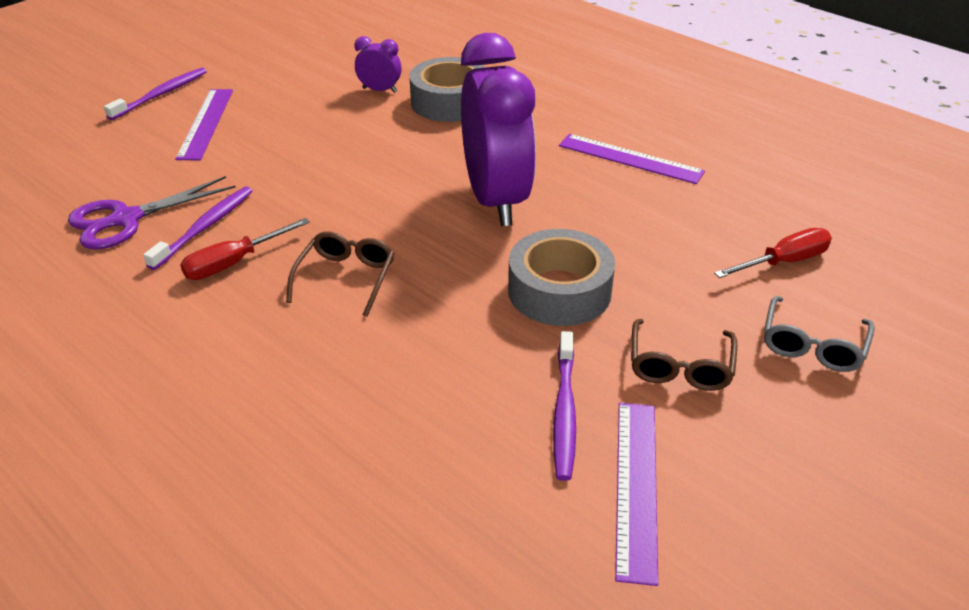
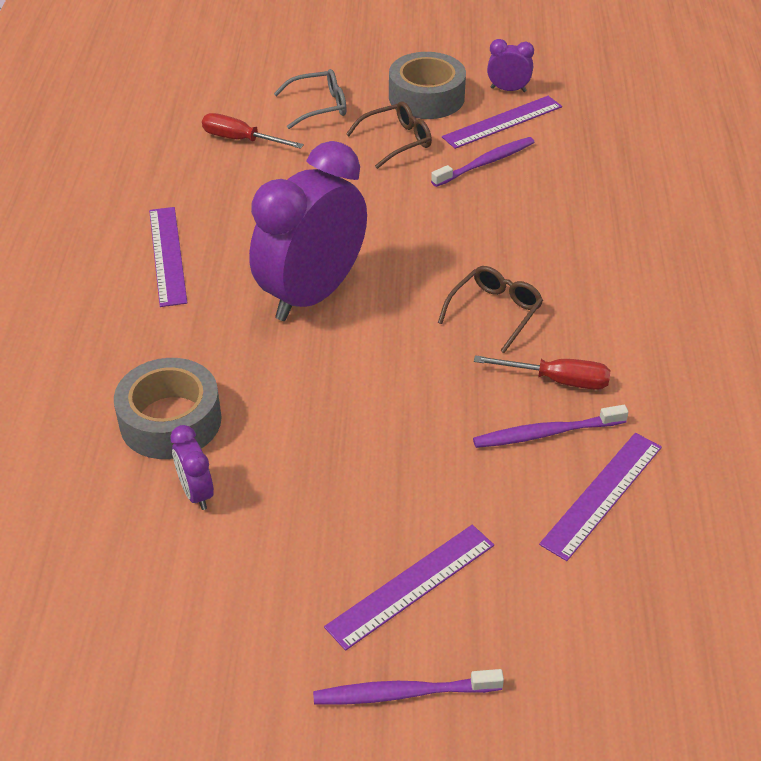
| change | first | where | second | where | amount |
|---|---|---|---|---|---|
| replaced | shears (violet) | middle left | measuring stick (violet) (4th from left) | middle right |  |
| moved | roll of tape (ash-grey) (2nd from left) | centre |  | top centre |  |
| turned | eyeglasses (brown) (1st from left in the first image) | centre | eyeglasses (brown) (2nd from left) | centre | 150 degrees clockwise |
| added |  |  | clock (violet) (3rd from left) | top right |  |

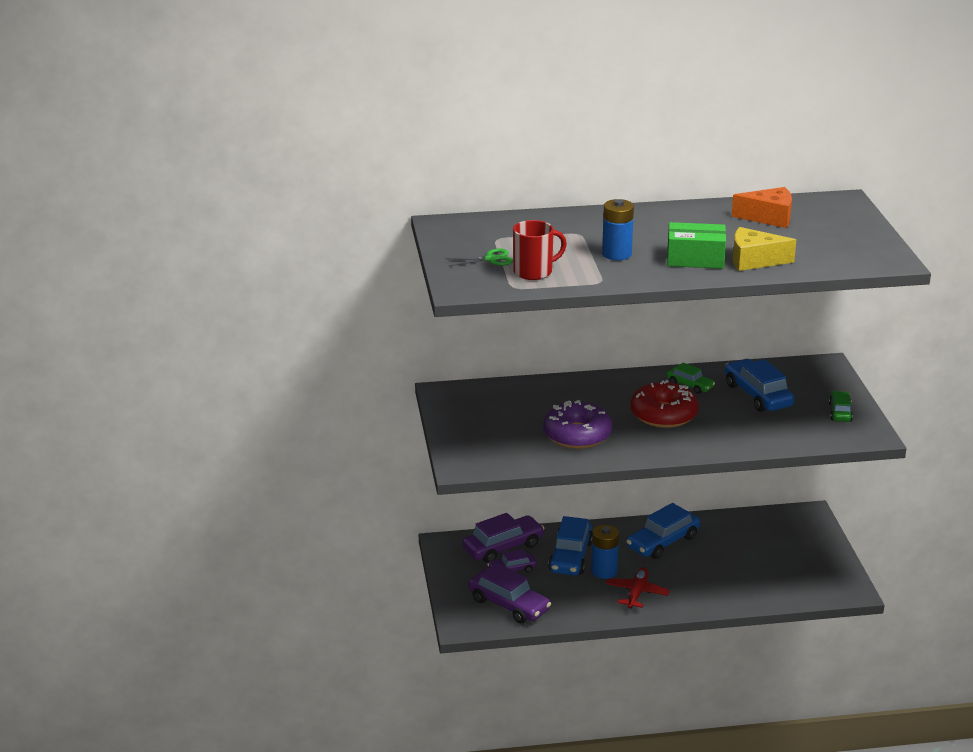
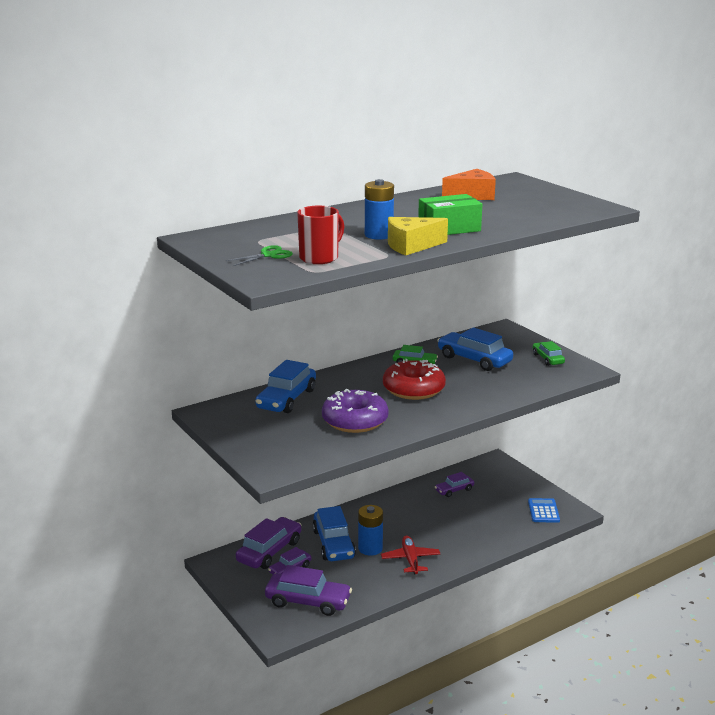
| change | first | where | second | where | amount |
|---|---|---|---|---|---|
| moved | piece of cheese (yellow) | top right |  | top centre |  |
| moved | toy car (blue) (2nd from left in the first image) | bottom right | toy car (blue) (1st from left) | centre |  |
| added |  |  | toy car (violet) (4th from left) | bottom centre |  |
| added |  |  | pocket calculator (blue) | bottom right |  |

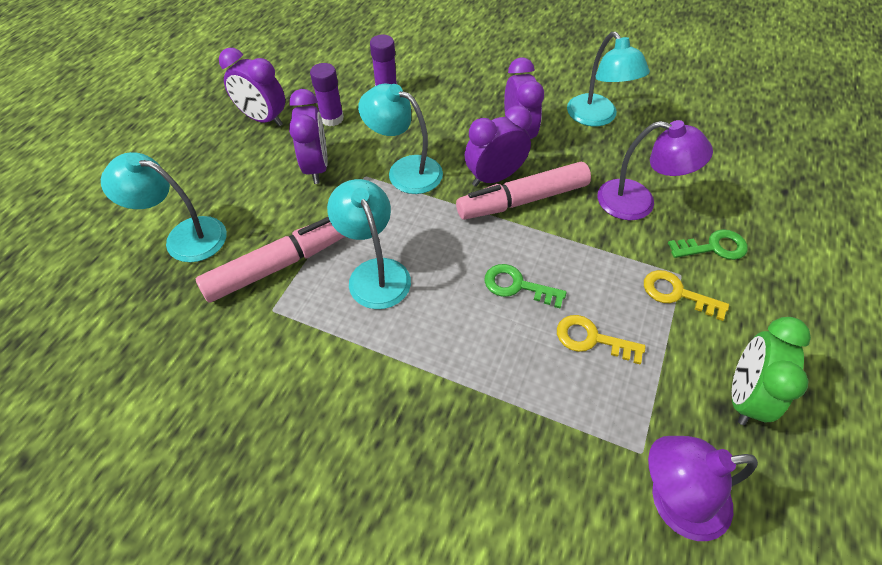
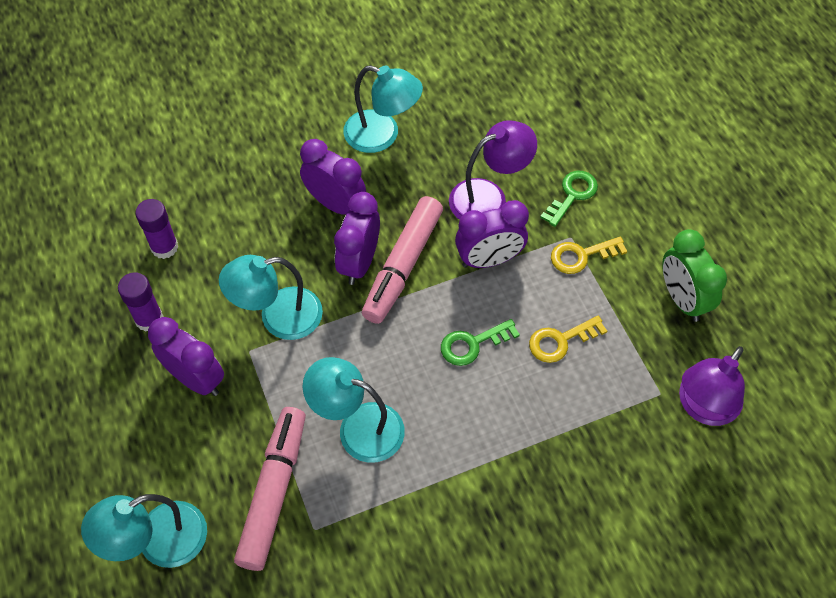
| change | first | where | second | where | amount |
|---|---|---|---|---|---|
| moved | clock (violet) (1st from left in the first image) | top left | clock (violet) (4th from left) | centre |  |

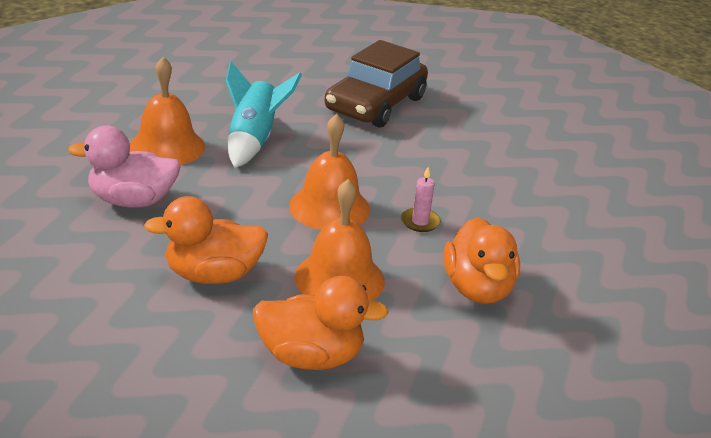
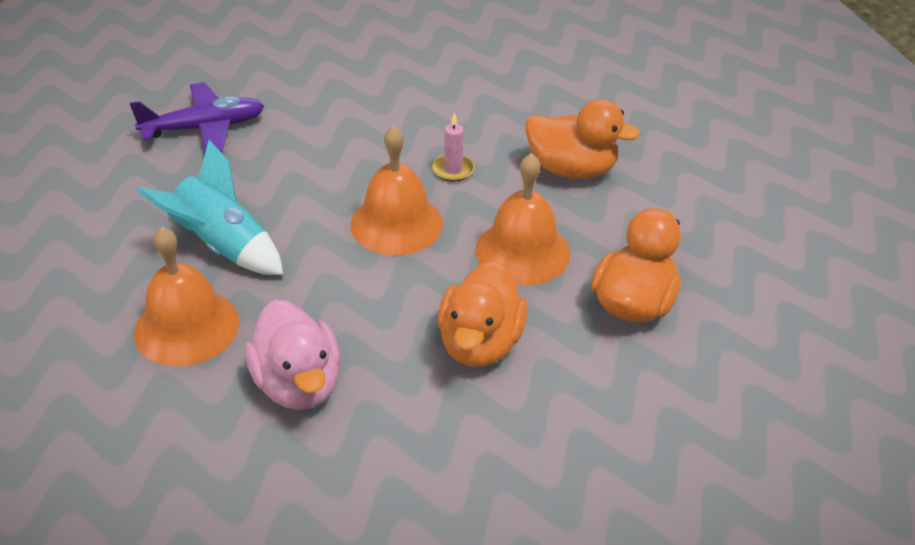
| change | first | where | second | where | amount |
|---|---|---|---|---|---|
| replaced | toy car (brown) | top centre | plane (violet) | top left |  |
| turned | duck (pink) | middle left |  | middle left | 45 degrees counterclockwise |

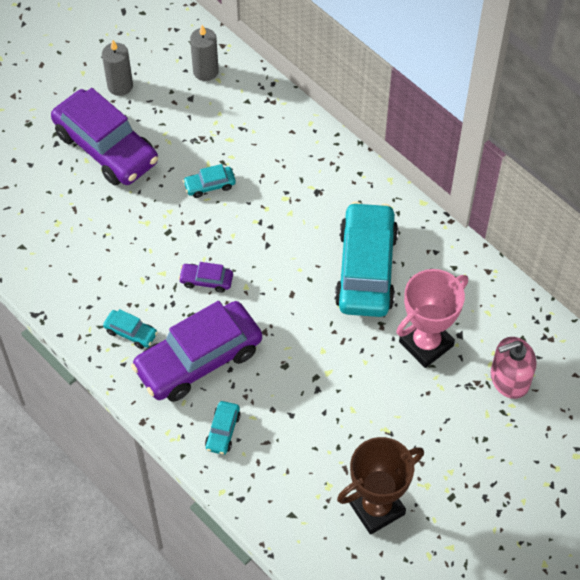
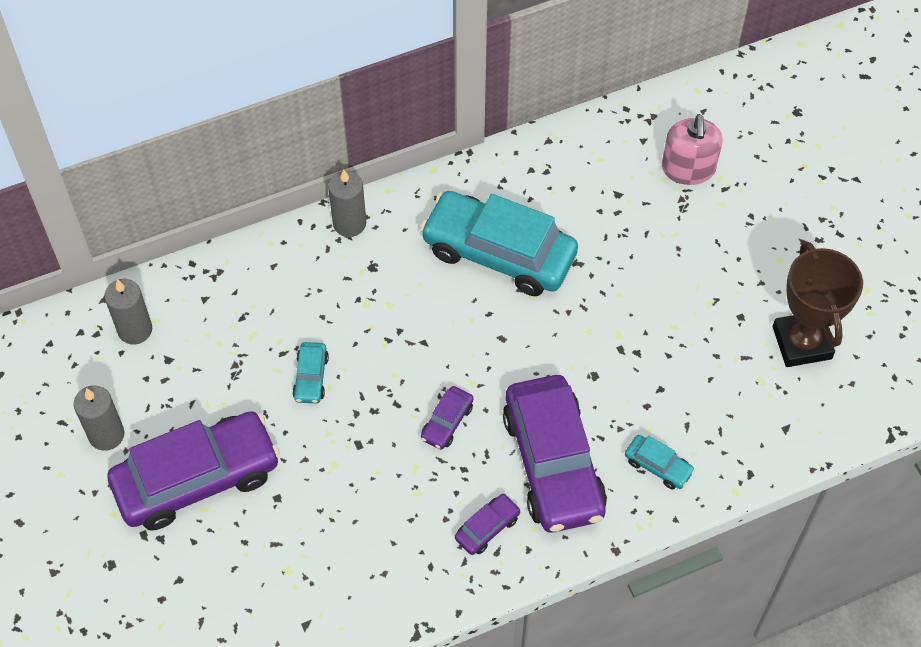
| change | first | where | second | where | amount |
|---|---|---|---|---|---|
| removed | award cup (pink) | middle right |  |  |  |
| recoloured | toy car (turquoise) (1st from left) | middle left | toy car (violet) (3rd from left) | bottom centre |  |
| added |  |  | candle (ash-grey) (3rd from left) | top centre |  |

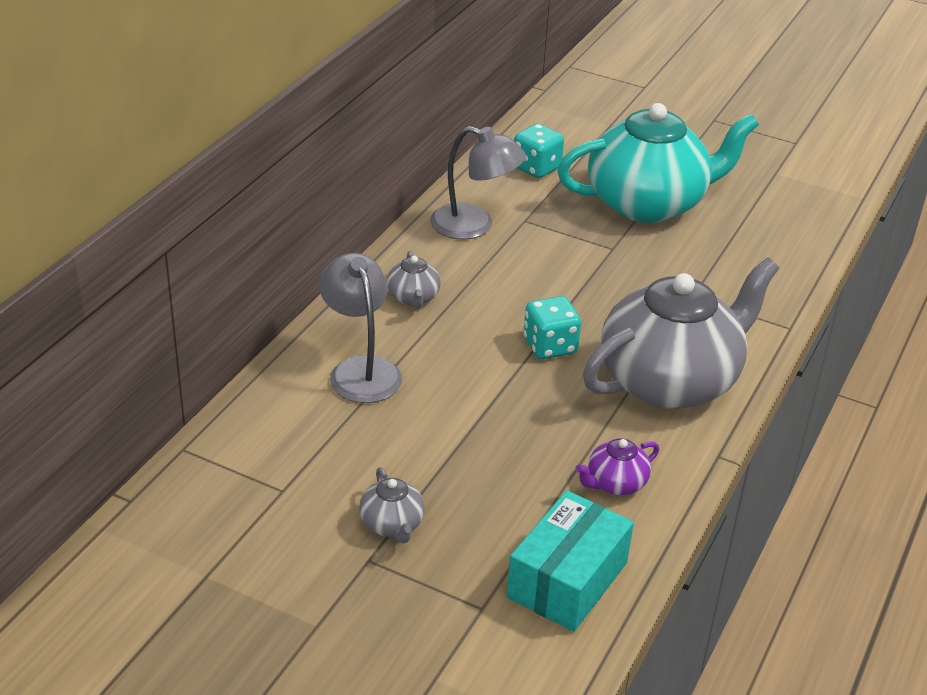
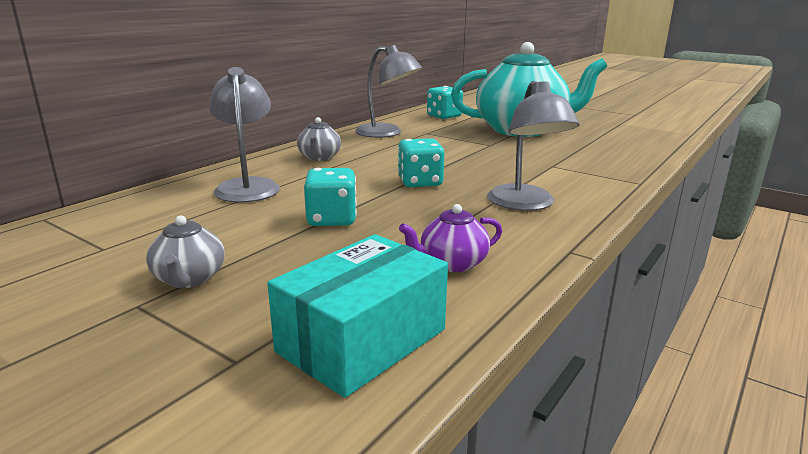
| change | first | where | second | where | amount |
|---|---|---|---|---|---|
| replaced | teapot (ash-grey) (3rd from left) | middle right | reading lamp (ash-grey) (3rd from left) | top centre |  |
| added |  |  | game die (turquoise) (1st from left) | centre |  |

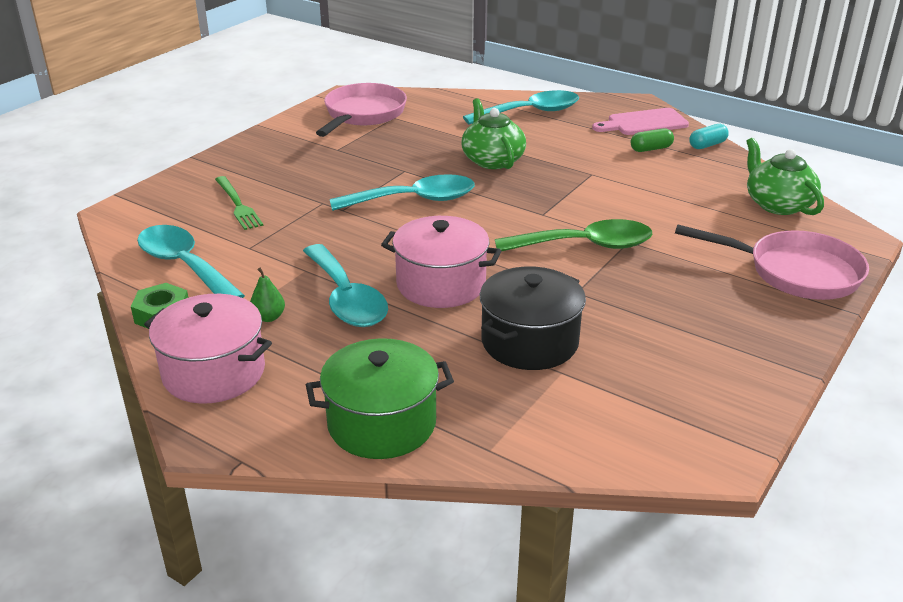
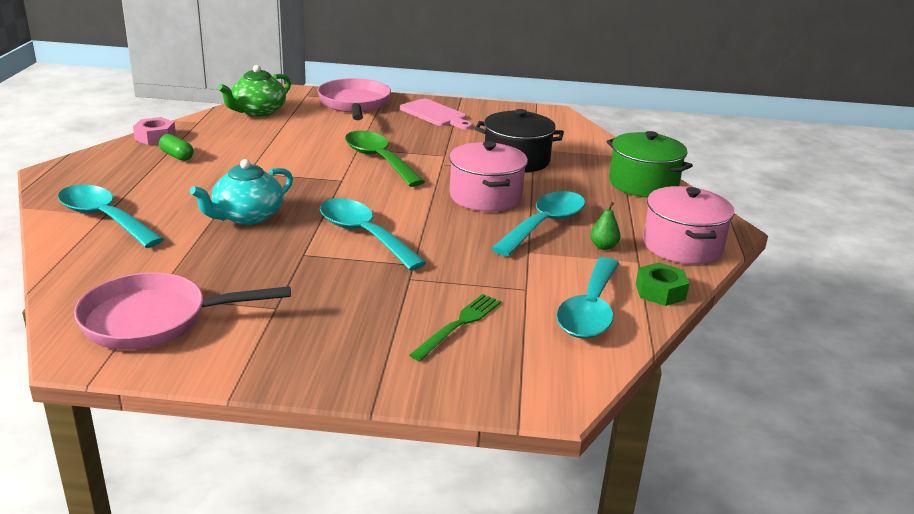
| change | first | where | second | where | amount |
|---|---|---|---|---|---|
| recoloured | teapot (leaf-green) (1st from left) | top centre | teapot (turquoise) | middle left |  |
| moved | bread board (pink) | top right |  | top centre |  |
| replaced | pill shape (turquoise) | top right | hexagon nut (pink) | top left |  |

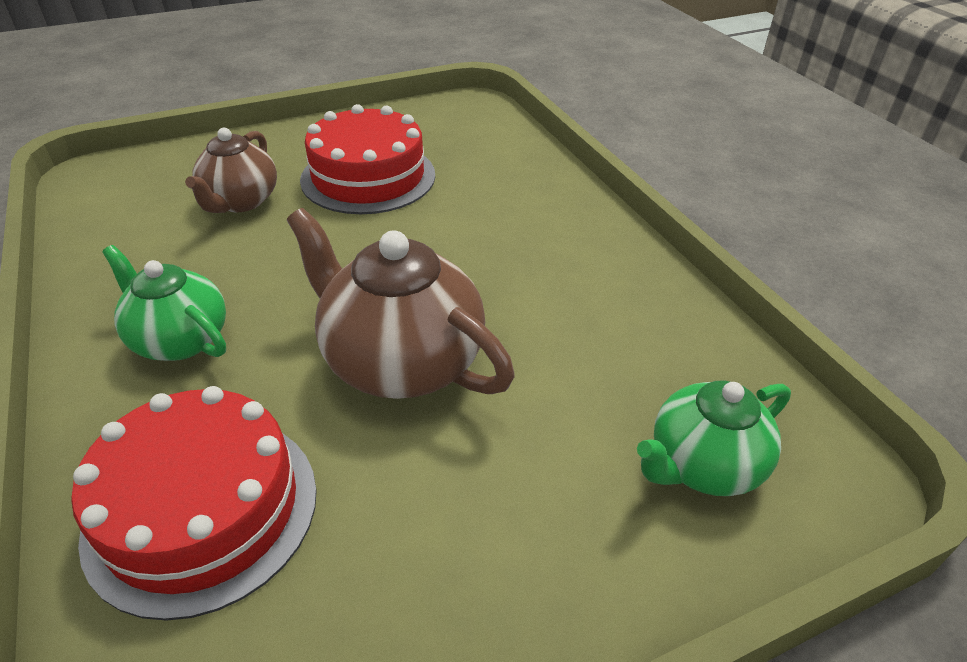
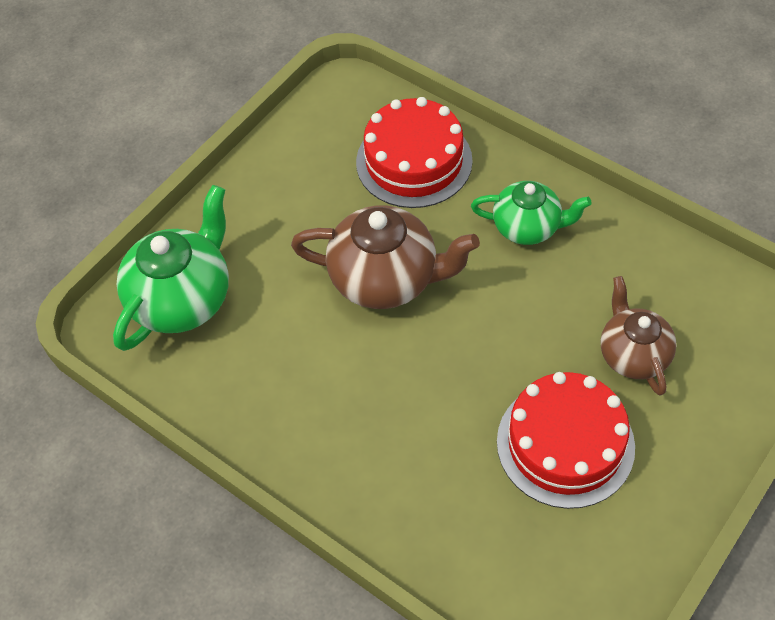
| change | first | where | second | where | amount |
|---|---|---|---|---|---|
| resized | teapot (leaf-green) (2nd from left in the first image) | middle right | teapot (leaf-green) (1st from left) | middle left | x1.55 |

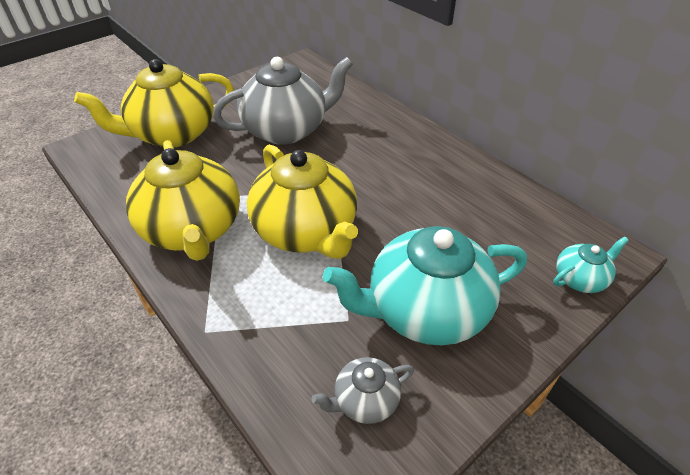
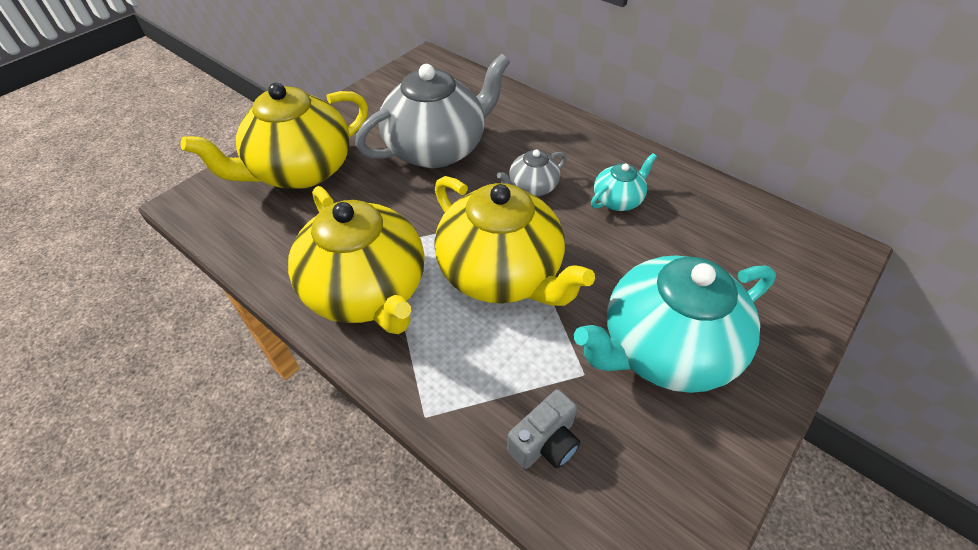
| change | first | where | second | where | amount |
|---|---|---|---|---|---|
| moved | teapot (turquoise) (2nd from left in the first image) | middle right | teapot (turquoise) (1st from left) | top centre |  |
| moved | teapot (ash-grey) (2nd from left) | bottom centre |  | top centre |  |
| added |  |  | compact camera (ash-grey) | bottom centre |  |

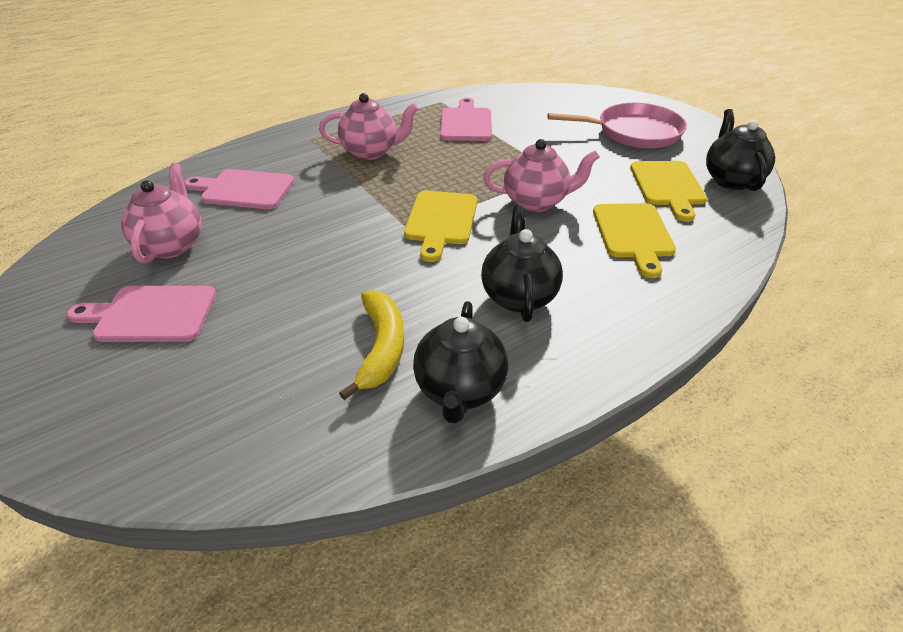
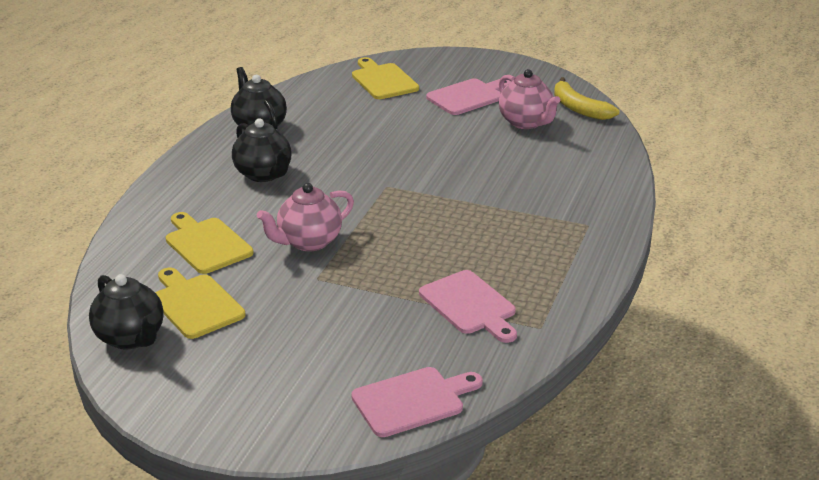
| change | first | where | second | where | amount |
|---|---|---|---|---|---|
| removed | teapot (pink) (2nd from left) | top centre |  |  |  |
| removed | skillet (pink) | top right |  |  |  |
| moved | bread board (pink) (2nd from left in the first image) | top left | bread board (pink) (1st from left) | bottom centre |  |
| moved | bread board (yellow) (1st from left in the first image) | centre | bread board (yellow) (3rd from left) | top centre |  |
| moved | banana (yellow) | centre |  | top right |  |

